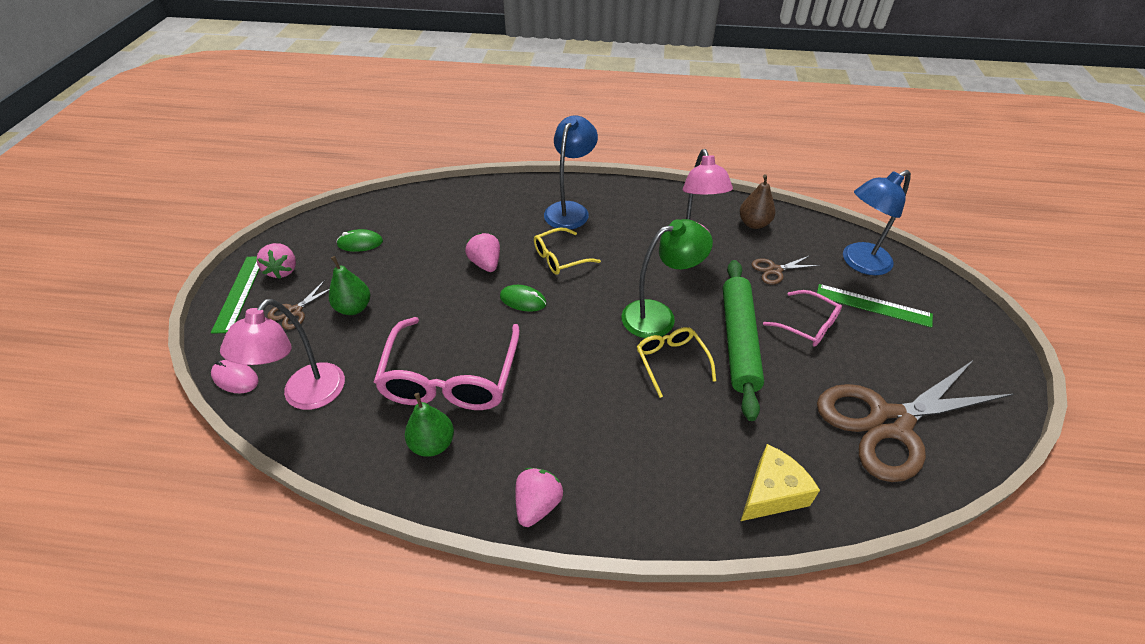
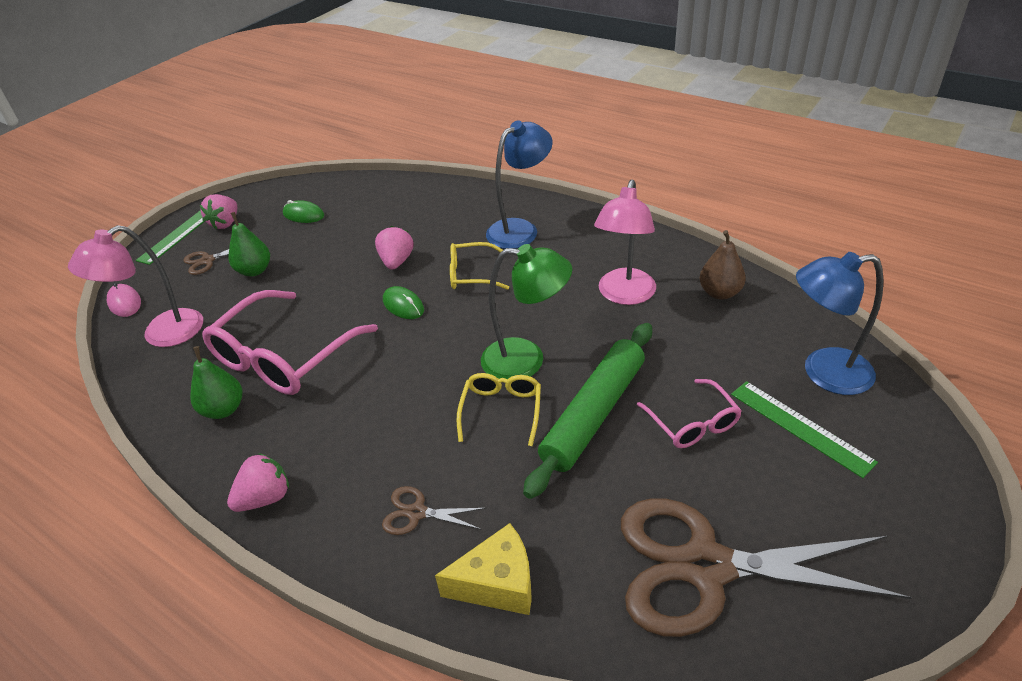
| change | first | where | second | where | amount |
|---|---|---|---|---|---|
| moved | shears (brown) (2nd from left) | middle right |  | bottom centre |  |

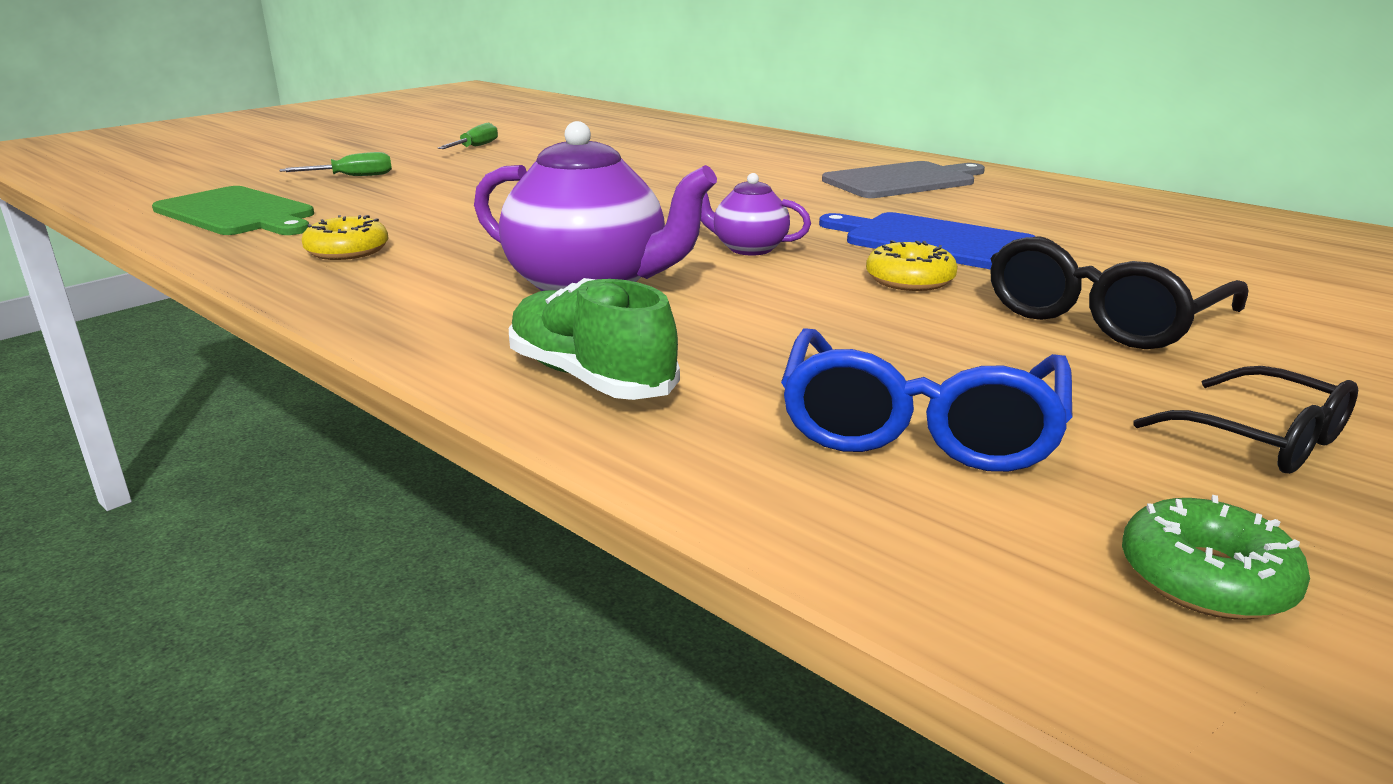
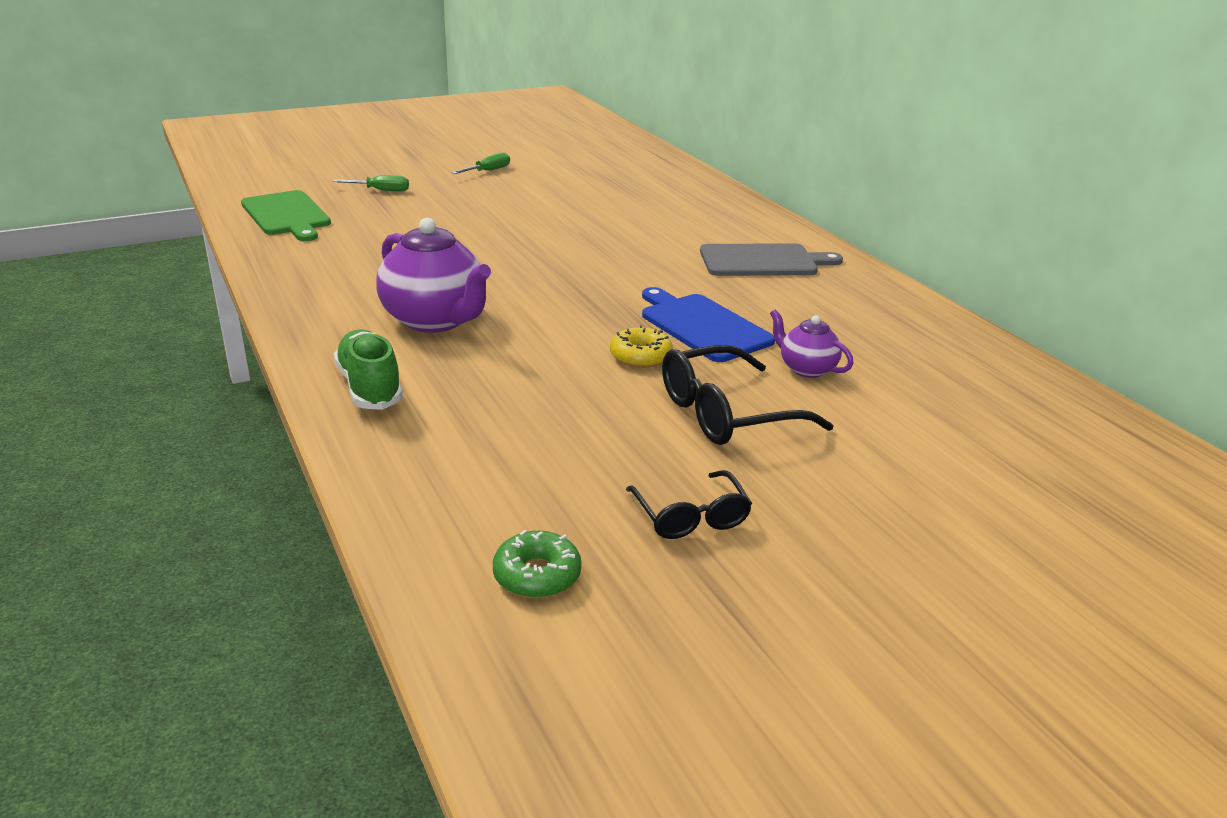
| change | first | where | second | where | amount |
|---|---|---|---|---|---|
| moved | teapot (violet) (2nd from left) | top centre |  | centre |  |
| removed | glazed donut (yellow) (1st from left) | top left |  |  |  |
| removed | eyeglasses (blue) | centre |  |  |  |

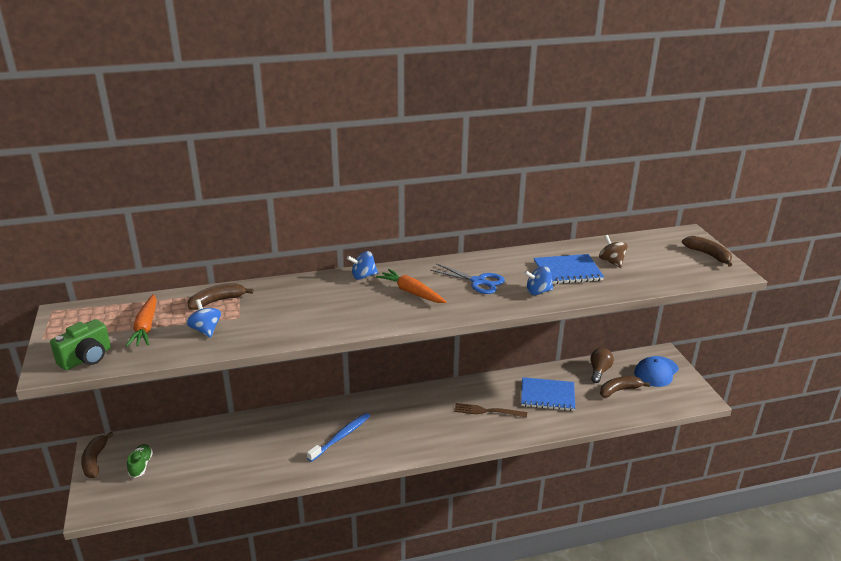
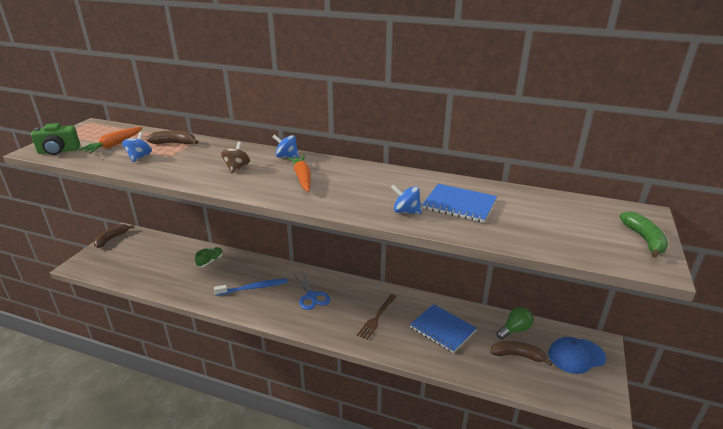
| change | first | where | second | where | amount |
|---|---|---|---|---|---|
| moved | toy top (brown) | middle right |  | middle left |  |
| recoloured | banana (brown) (4th from left) | middle right | banana (leaf-green) | middle right |  |
| moved | shears (blue) | centre |  | bottom centre |  |
| recoloured | light bulb (brown) | middle right | light bulb (leaf-green) | bottom right |  |
| turned | fork (brown) | bottom centre |  | bottom centre | 105 degrees counterclockwise |
| moved | lace-up shoe (leaf-green) | bottom left |  | middle left |  |

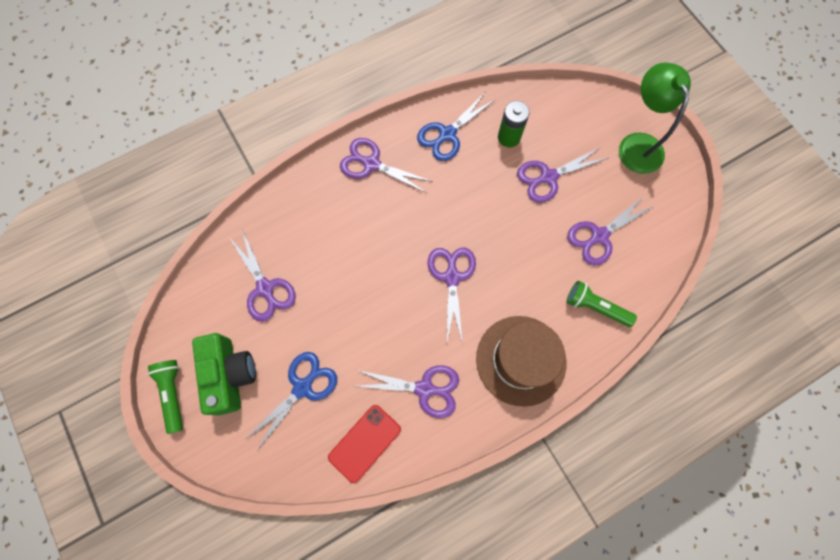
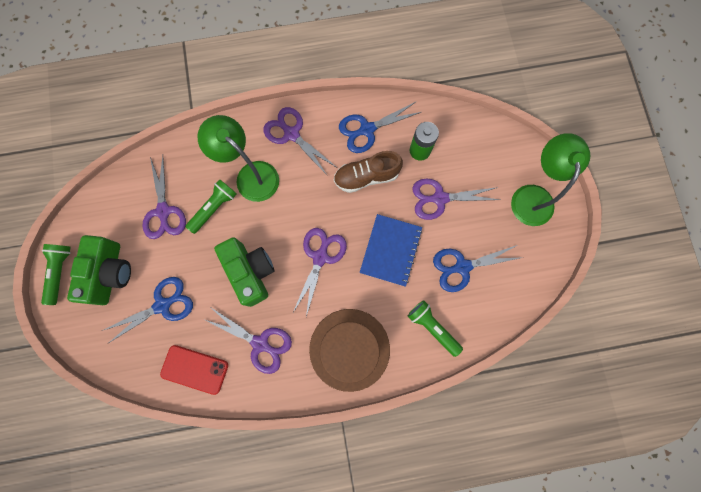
| change | first | where | second | where | amount |
|---|---|---|---|---|---|
| recoloured | shears (violet) (6th from left) | middle right | shears (blue) (3rd from left) | middle right |  |
| turned | mobile phone (scarlet) | bottom centre |  | bottom left | 45 degrees clockwise |
| added |  |  | reading lamp (leaf-green) (1st from left) | top centre |  |
| added |  |  | lace-up shoe (brown) | centre |  |
| added |  |  | pocket torch (leaf-green) (2nd from left) | middle left |  |
| added |  |  | exercise book (blue) | centre |  |
| added |  |  | compact camera (leaf-green) (2nd from left) | centre |  |

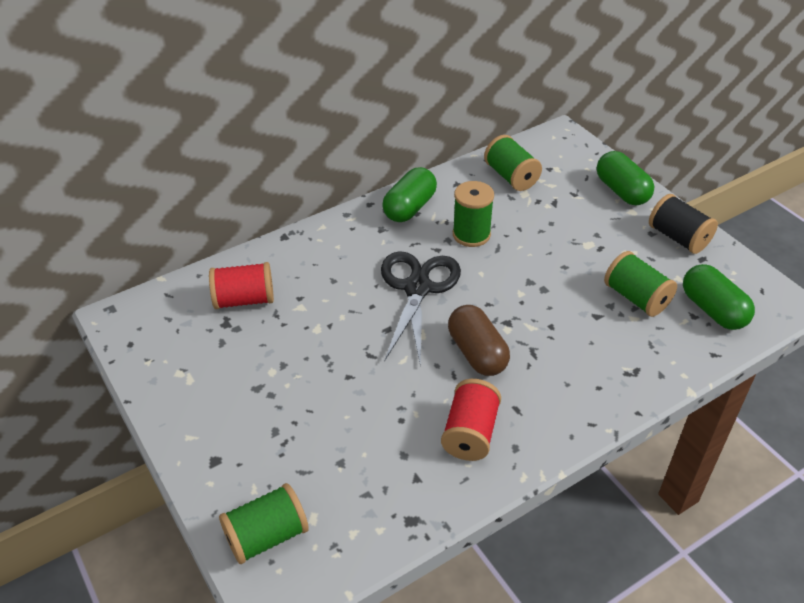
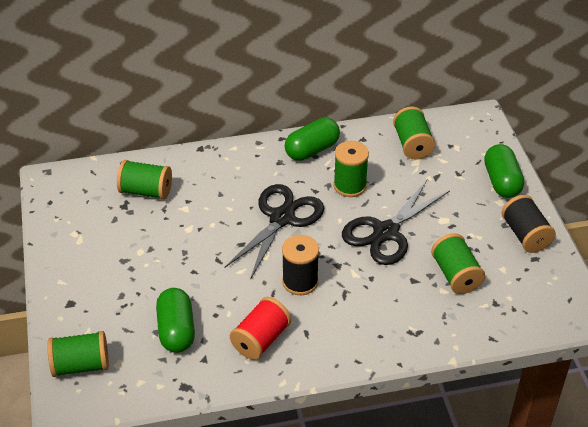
| change | first | where | second | where | amount |
|---|---|---|---|---|---|
| recoloured | spool (scarlet) (1st from left) | middle left | spool (leaf-green) (2nd from left) | middle left |  |
| moved | pill shape (leaf-green) (3rd from left in the first image) | middle right | pill shape (leaf-green) (1st from left) | bottom left |  |
| replaced | pill shape (brown) | centre | spool (jet-black) (1st from left) | centre |  |
| added |  |  | shears (jet-black) (2nd from left) | middle right |  |

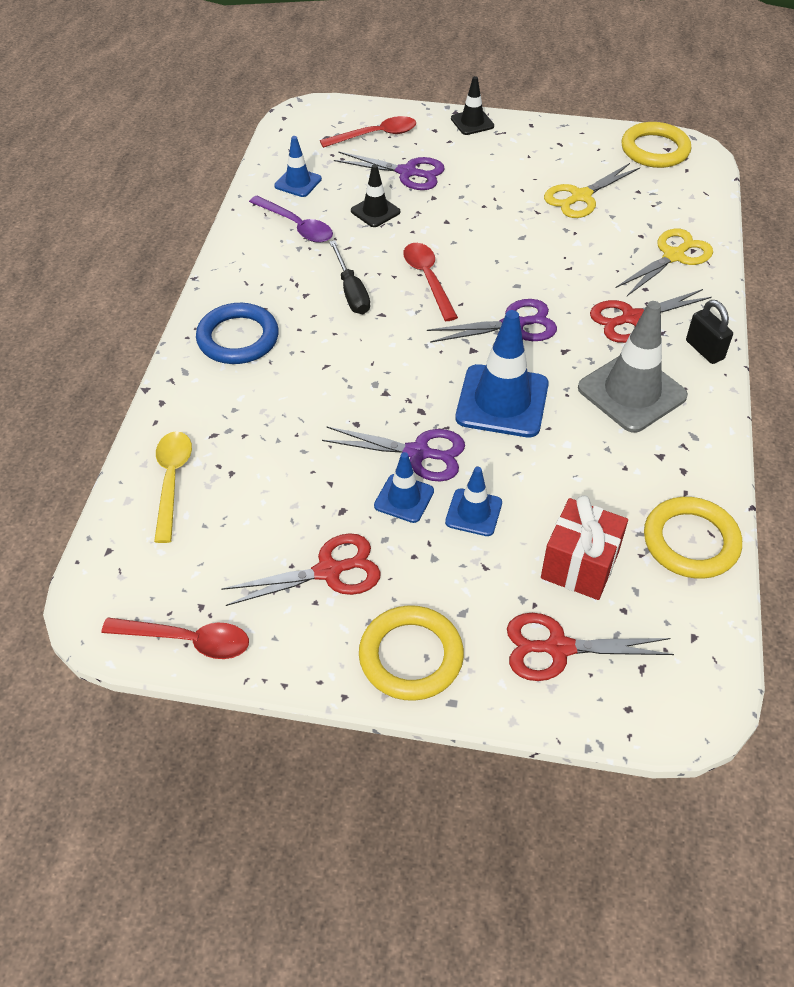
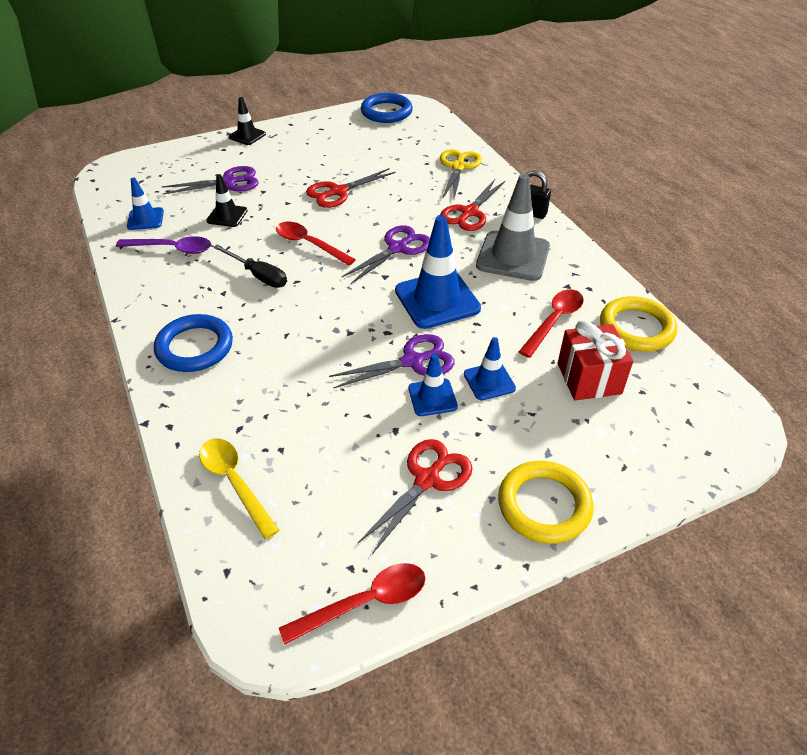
| change | first | where | second | where | amount |
|---|---|---|---|---|---|
| moved | spoon (scarlet) (2nd from left in the first image) | top centre | spoon (scarlet) (3rd from left) | middle right |  |
| recoloured | torus (yellow) (2nd from left) | top right | torus (blue) (2nd from left) | top centre |  |
| removed | shears (yellow) (1st from left) | top right |  |  |  |
| moved | shears (scarlet) (2nd from left in the first image) | middle right | shears (scarlet) (1st from left) | top centre |  |

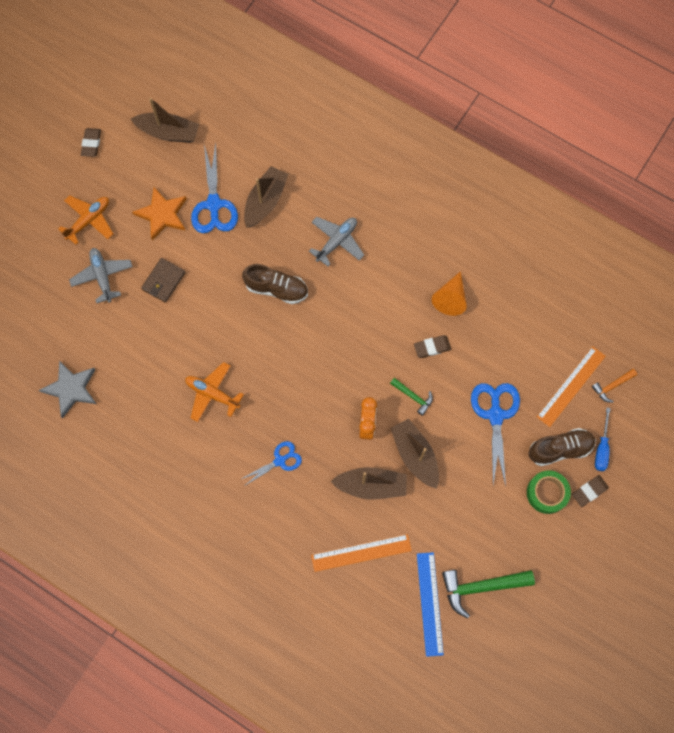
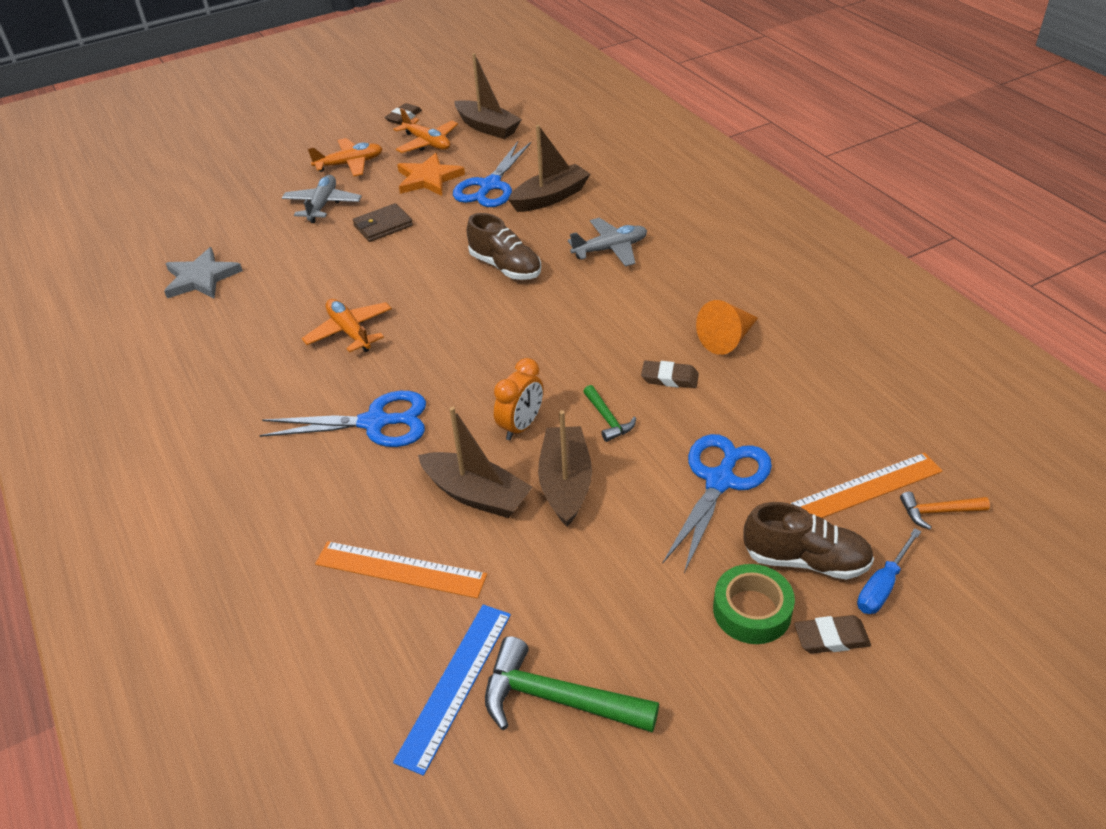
| change | first | where | second | where | amount |
|---|---|---|---|---|---|
| resized | shears (blue) (2nd from left in the first image) | centre | shears (blue) (1st from left) | middle left | x1.65 |
| added |  |  | plane (orange-coloured) (3rd from left) | top centre |  |

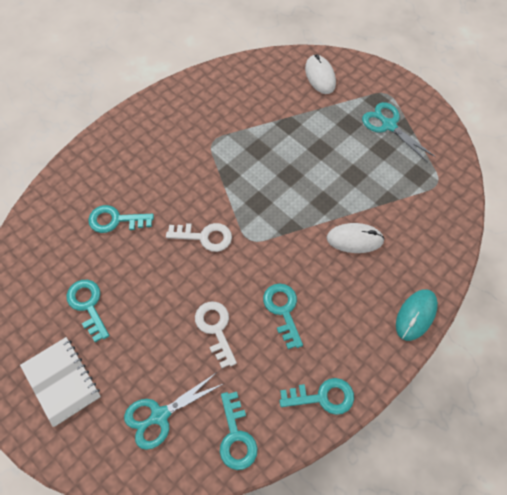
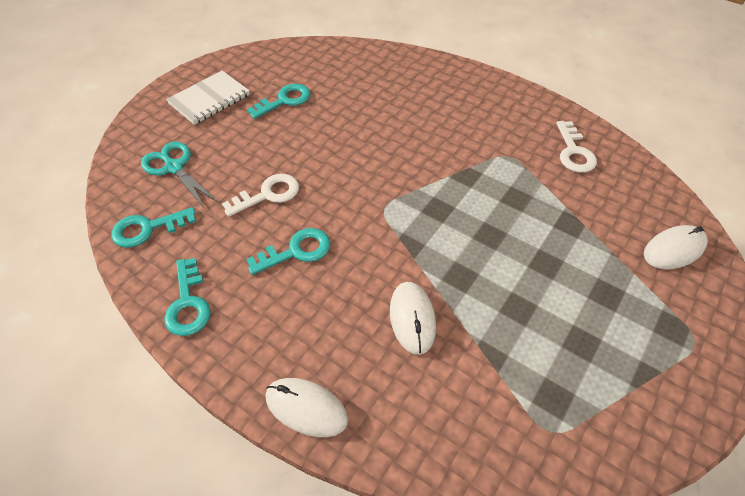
| change | first | where | second | where | amount |
|---|---|---|---|---|---|
| removed | shears (turquoise) (2nd from left) | top right |  |  |  |
| removed | latchkey (turquoise) (2nd from left) | middle left |  |  |  |
| moved | latchkey (white) (1st from left in the first image) | centre | latchkey (white) (2nd from left) | top right |  |
| recoloured | computer mouse (turquoise) | middle right | computer mouse (white) (1st from left) | bottom centre |  |

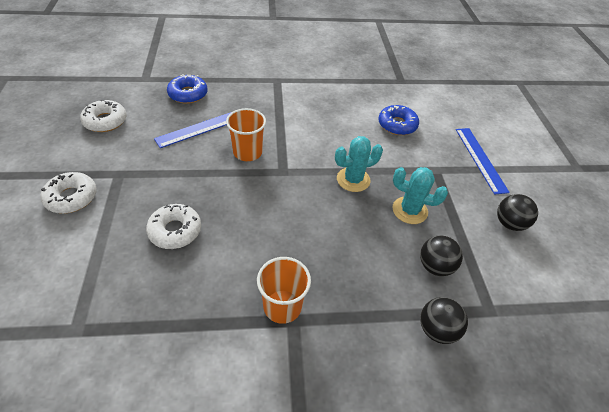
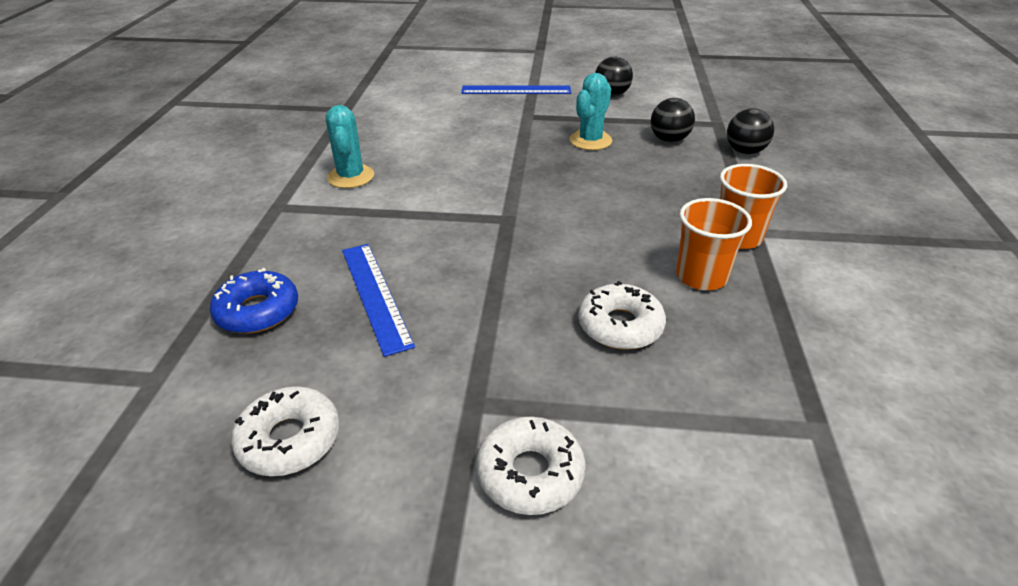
| change | first | where | second | where | amount |
|---|---|---|---|---|---|
| removed | glazed donut (blue) (2nd from left) | top centre |  |  |  |
| moved | beaker (orange-coloured) (1st from left) | top centre |  | middle right |  |
| moved | saguaro cactus (turquoise) (1st from left) | centre |  | top centre |  |

